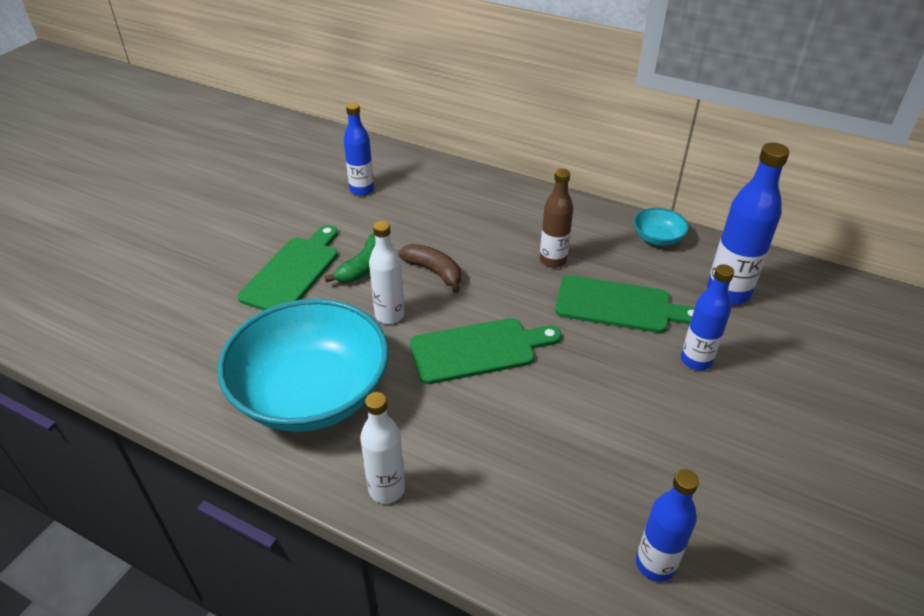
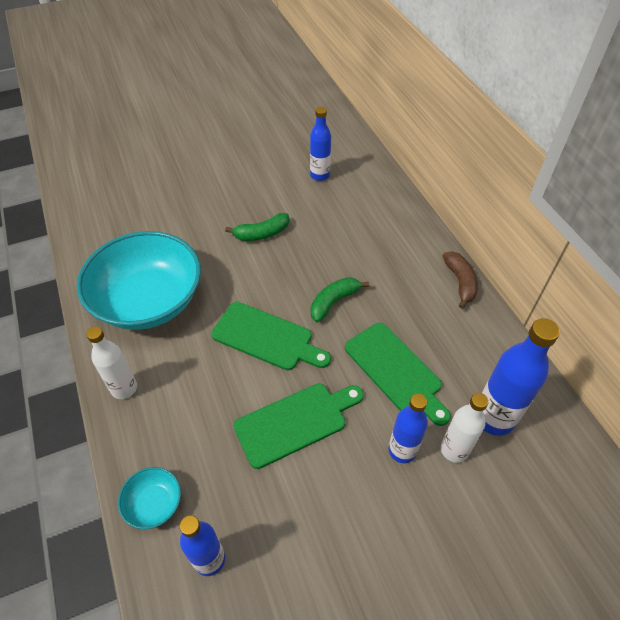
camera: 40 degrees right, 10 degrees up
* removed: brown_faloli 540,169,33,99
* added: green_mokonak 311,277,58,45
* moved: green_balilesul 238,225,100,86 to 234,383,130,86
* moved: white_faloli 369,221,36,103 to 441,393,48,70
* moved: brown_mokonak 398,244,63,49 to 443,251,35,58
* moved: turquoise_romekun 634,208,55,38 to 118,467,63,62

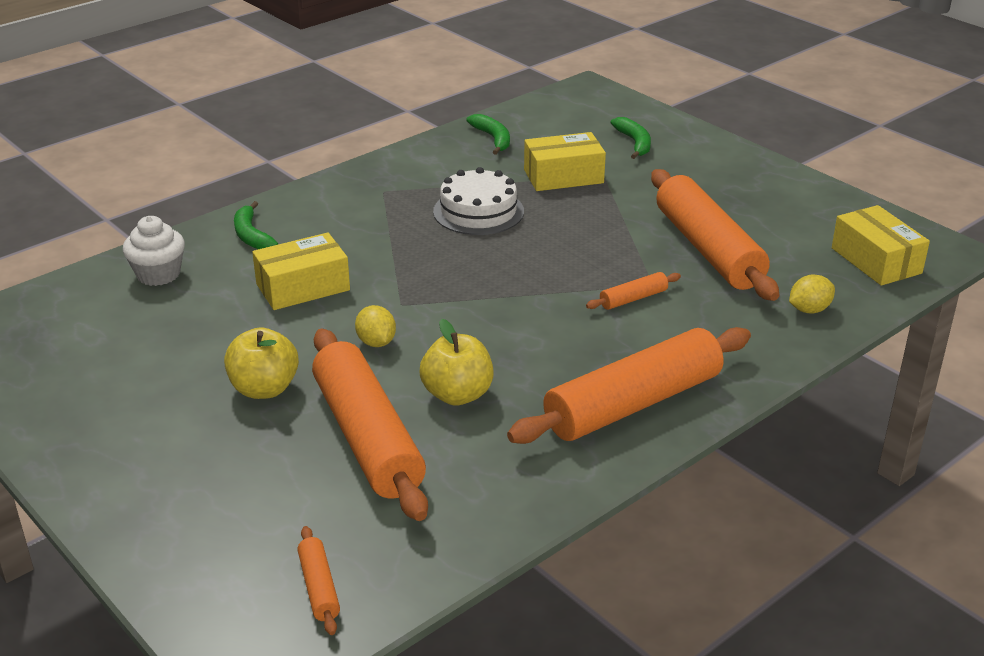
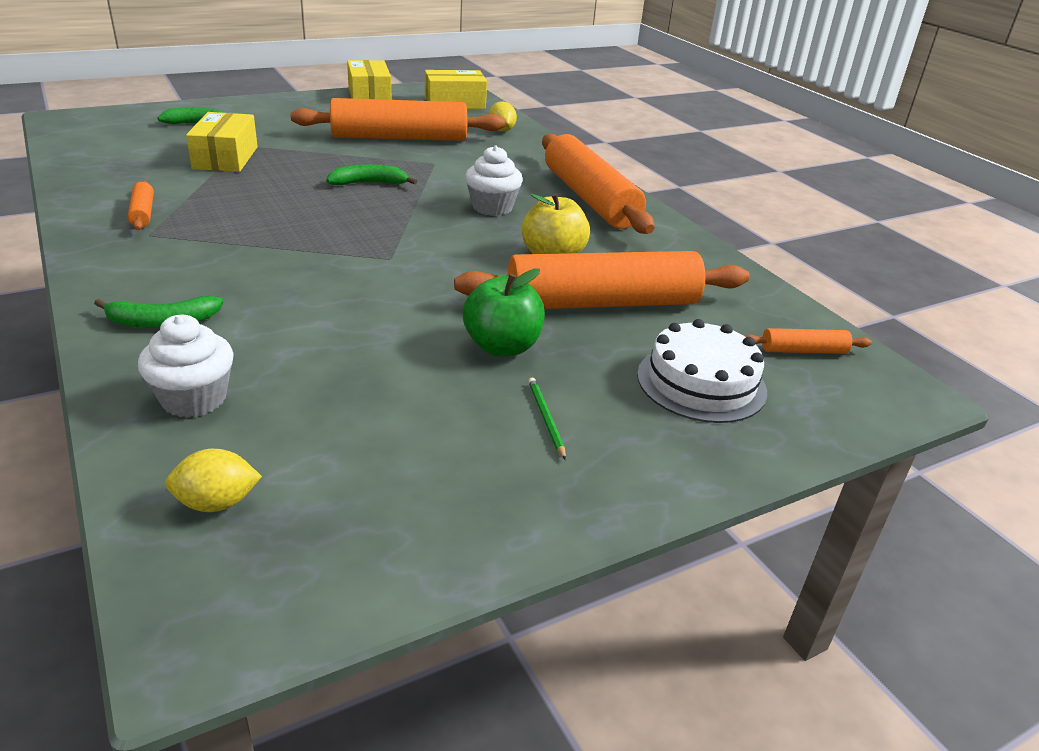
camera: 80 degrees left, 0 degrees up
* added: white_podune 465,146,58,70
* added: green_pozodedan 528,378,38,82
* moved: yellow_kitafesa 252,233,98,77 to 347,60,45,40
* moved: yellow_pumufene 355,305,41,42 to 165,449,97,63
* moved: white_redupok 433,167,91,68 to 637,319,130,104
* moved: green_mokonak 466,114,44,41 to 326,164,91,21
* moved: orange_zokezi 586,272,95,38 to 127,181,27,49
* recoloured: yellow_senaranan 224,327,75,72 to green_senaranan 463,268,82,88

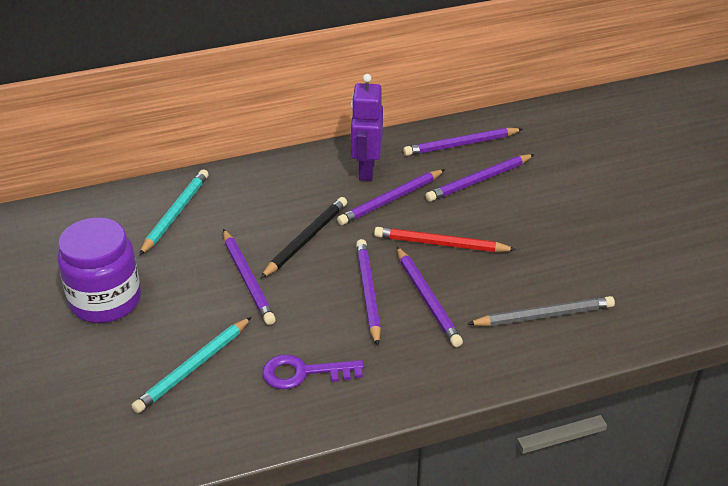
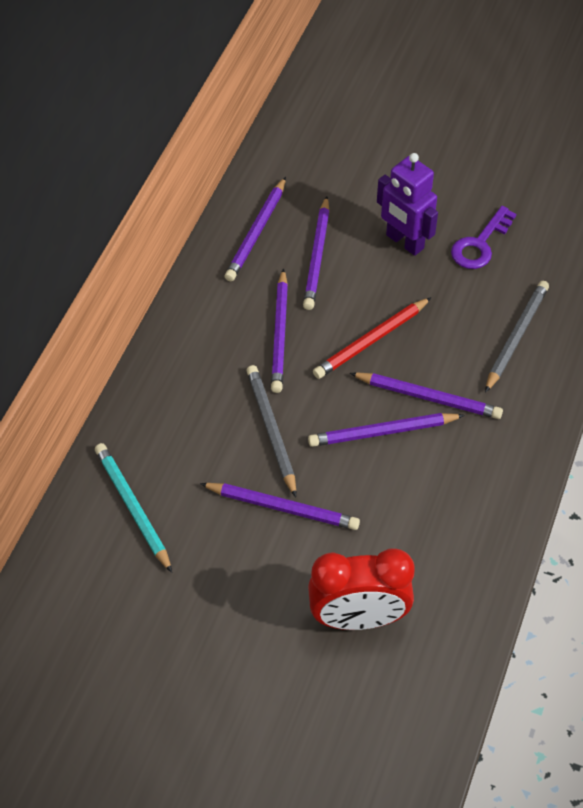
camera: 50 degrees left, 15 degrees up
* removed: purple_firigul 57,217,84,106
* moved: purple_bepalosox 262,354,102,35 to 451,206,65,63
* moved: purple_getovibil 351,74,32,107 to 377,153,61,103
* replaced: turquoise_pozodedan 132,317,119,96 to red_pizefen 308,548,107,82
* recoloured: black_pozodedan 260,197,87,82 to grey_pozodedan 247,365,49,132
* turned: purple_pozodedan 356,239,25,107 = 308,413,157,34 45 degrees counterclockwise

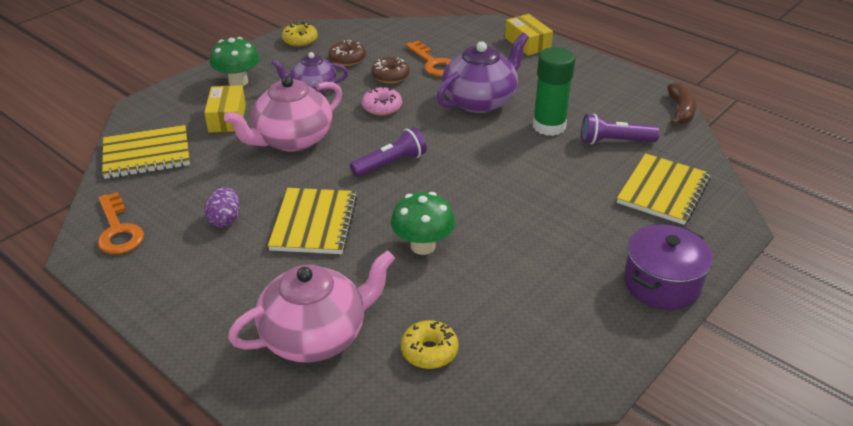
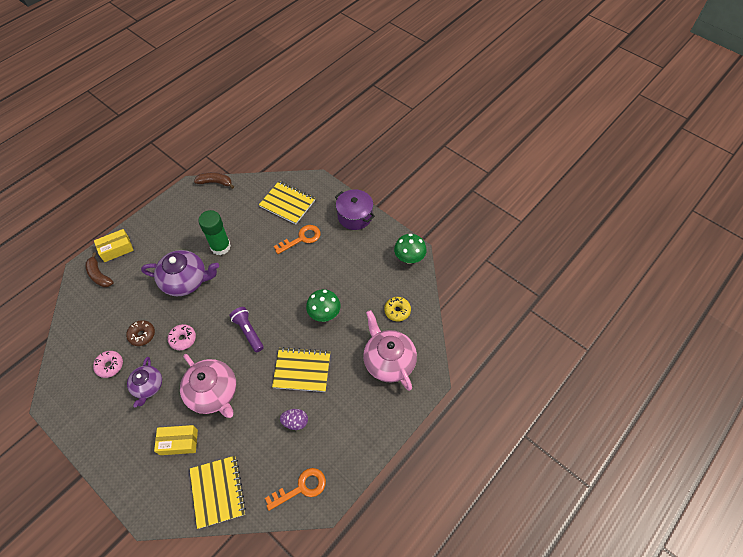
camera: 90 degrees left, 20 degrees up
* removed: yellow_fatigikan 282,22,36,25
* removed: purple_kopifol 581,114,79,30
* added: brown_mokonak 85,252,29,35
* moved: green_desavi 210,37,50,49 to 394,234,33,30
* moved: orange_bepalosox 406,41,45,36 to 274,225,47,29
* recoloured: brown_fatigikan 329,40,37,26 to pink_fatigikan 93,351,30,27
* turned: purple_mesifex 437,33,92,80 = 141,250,78,46 135 degrees clockwise

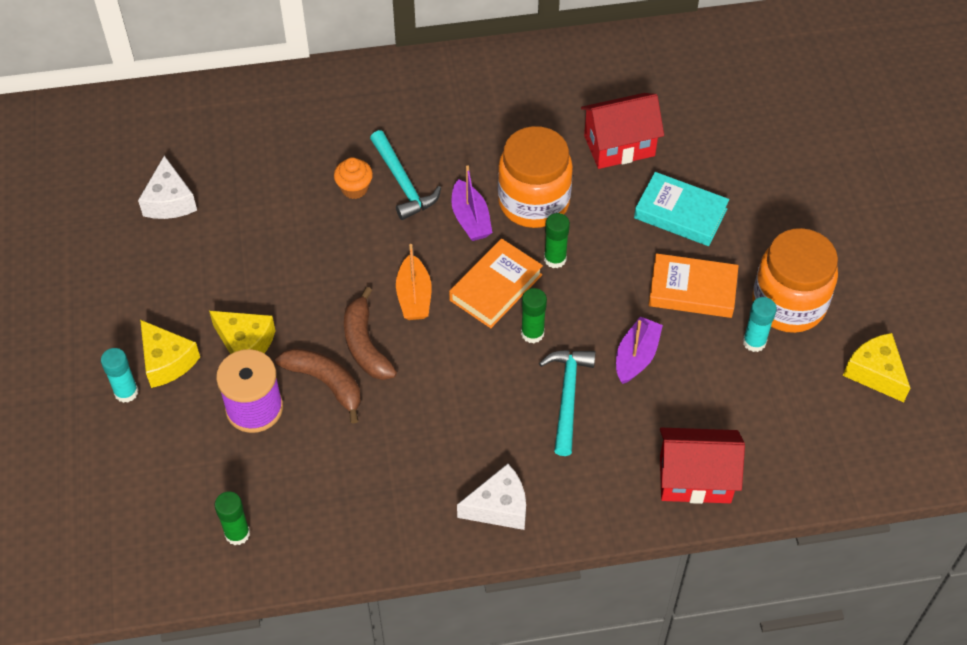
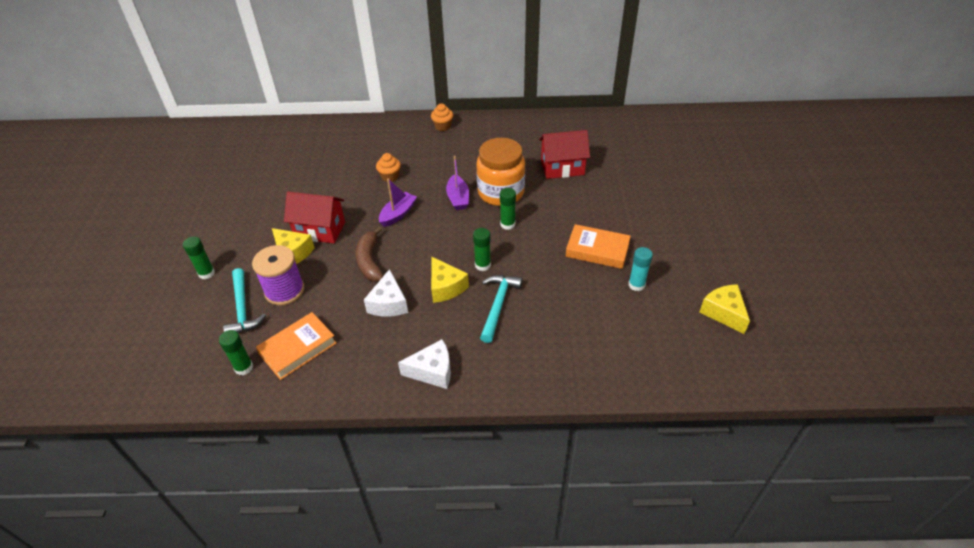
camera: 10 degrees right, 10 degrees down
* removed: brown_mokonak 275,348,86,76
* removed: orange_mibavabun 396,244,36,76
* removed: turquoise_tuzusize 634,172,96,74
* removed: orange_firigul 752,228,86,105
* added: orange_podune 431,104,22,27
* moved: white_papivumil 138,156,59,63 to 364,269,44,47
* moved: yellow_papivumil 140,320,60,68 to 431,256,38,47
* moved: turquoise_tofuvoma 370,130,71,90 to 223,268,43,65
* moved: orange_tuzusize 449,239,94,89 to 256,312,81,68
* moved: purple_mibavabun 616,316,47,68 to 379,178,38,49
* moved: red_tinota 660,427,85,77 to 284,192,61,51
* recoloured: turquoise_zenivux 101,348,37,55 to green_zenivux 183,236,32,43

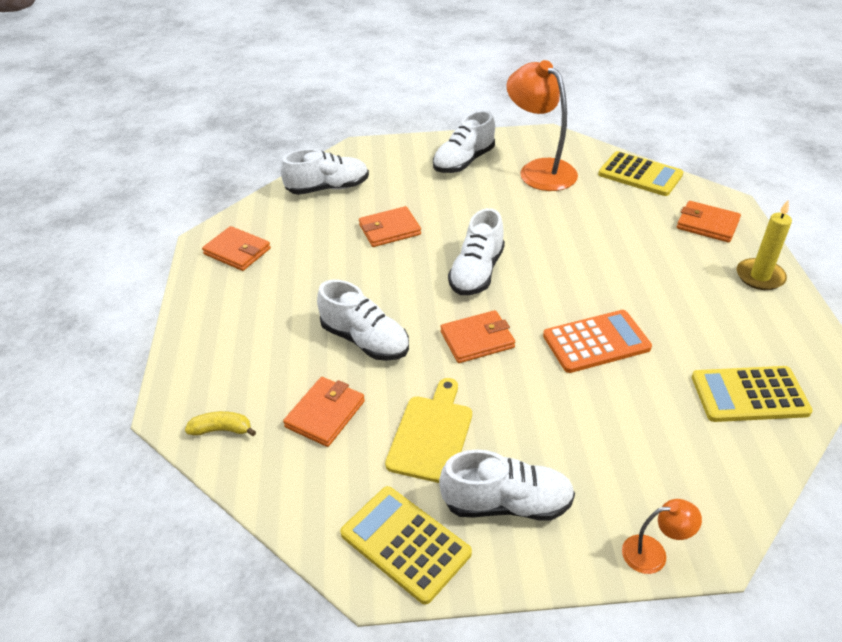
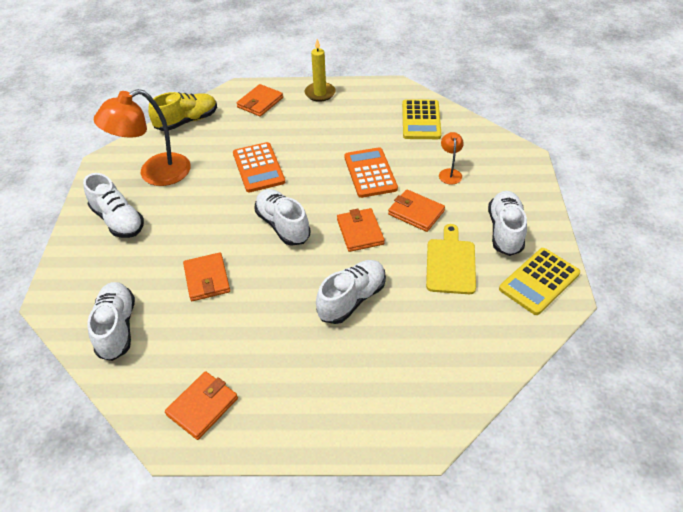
camera: 85 degrees left, 5 degrees up
* removed: yellow_mokonak 185,411,71,25
* added: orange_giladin 233,142,52,50
* moved: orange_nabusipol 283,377,82,70 to 388,189,57,43
* moved: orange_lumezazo 622,499,80,75 to 439,132,25,53
* replaced: yellow_giladin 598,151,85,45 to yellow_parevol 148,92,69,39
* turned: yellow_balilesul 385,378,87,105 = 426,224,50,70 75 degrees clockwise
* turned: white_parevol 448,208,57,87 = 254,189,56,57 150 degrees counterclockwise

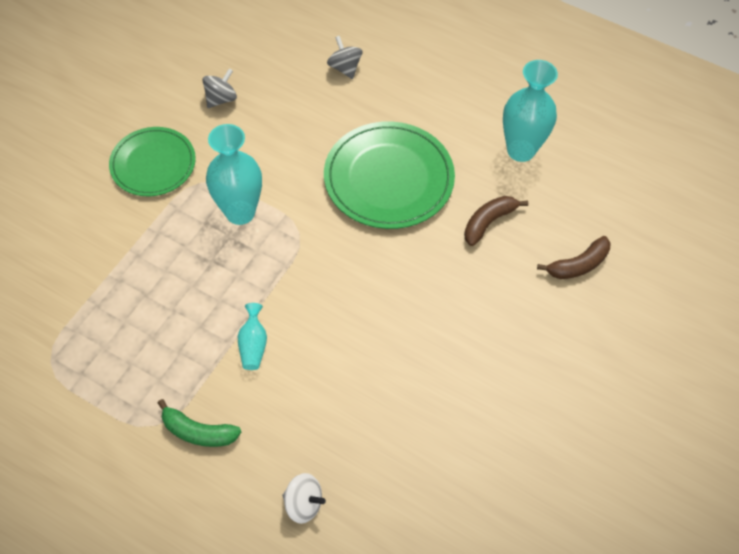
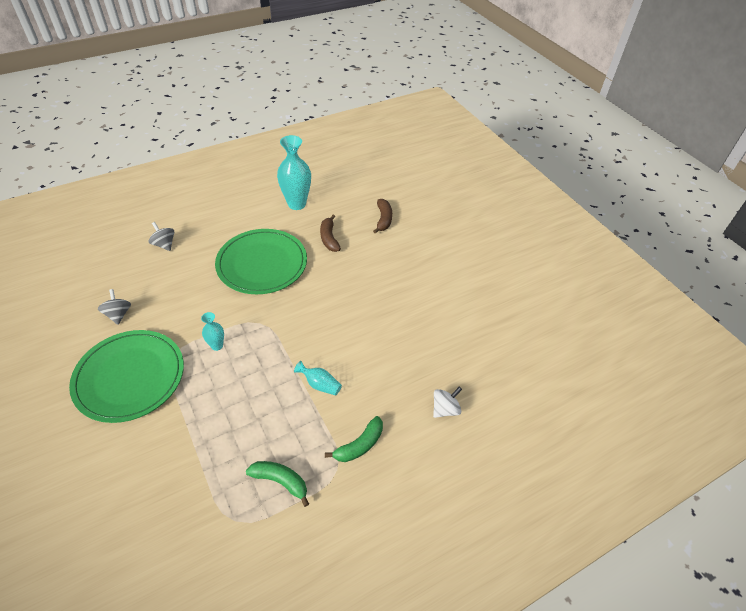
camera: 60 degrees left, 10 degrees down
* added: green_mokonak 246,461,63,46
* turned: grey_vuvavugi 327,36,35,43 = 148,222,26,29 45 degrees clockwise
* resized: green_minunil 109,127,87,69 = 69,330,115,93 x1.52
* resized: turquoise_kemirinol 206,124,56,101 = 201,312,23,39 x0.50

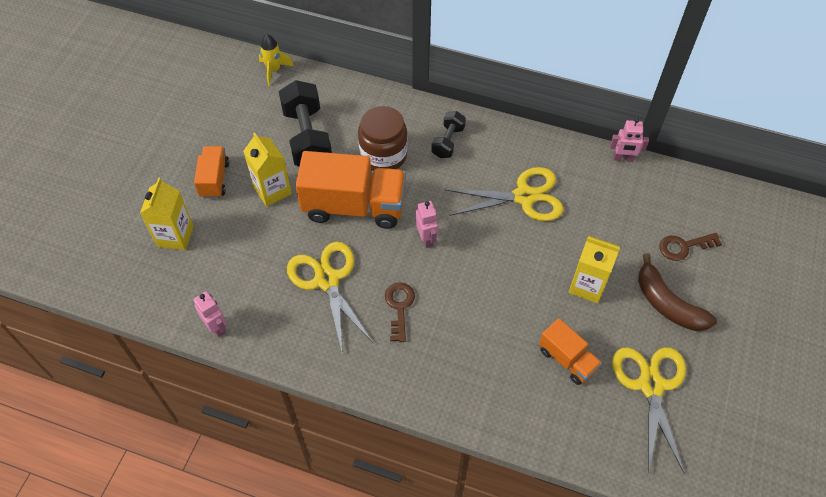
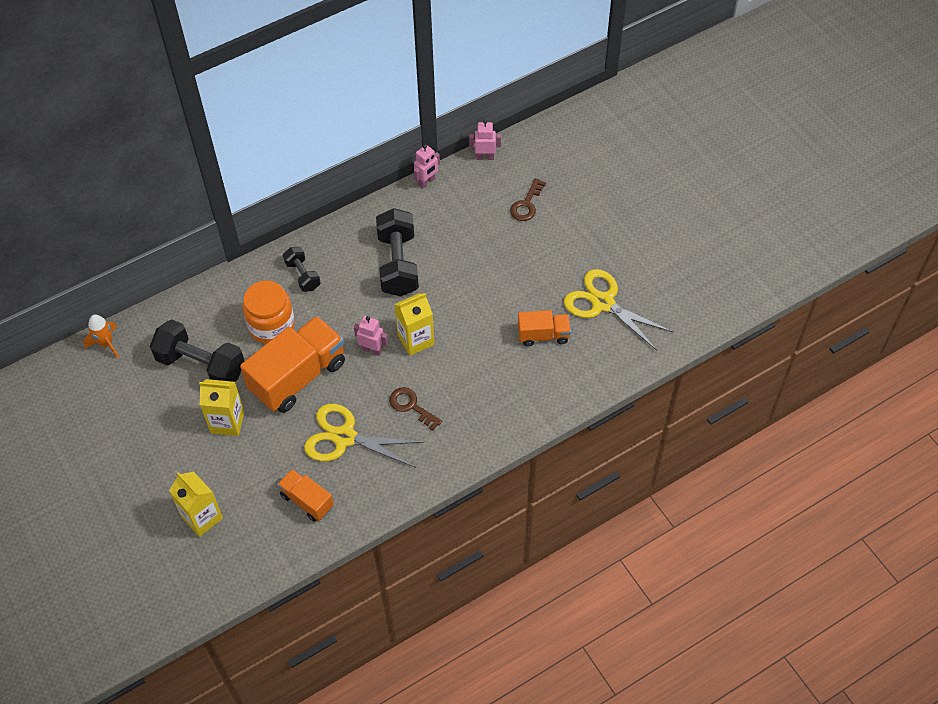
camera: 50 degrees left, 0 degrees up
* removed: brown_mokonak 638,253,79,78
* moved: pink_getovibil 193,291,33,46 to 469,120,32,40
* moved: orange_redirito 194,146,35,52 to 277,469,57,53
* moved: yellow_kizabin 569,236,51,67 to 394,293,40,63
* replaced: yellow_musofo 446,167,118,54 to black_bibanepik 376,208,43,88
* recoloured: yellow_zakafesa 259,34,35,52 to orange_zakafesa 83,315,36,44
* recoloured: brown_firigul 358,106,49,65 to orange_firigul 243,280,52,64

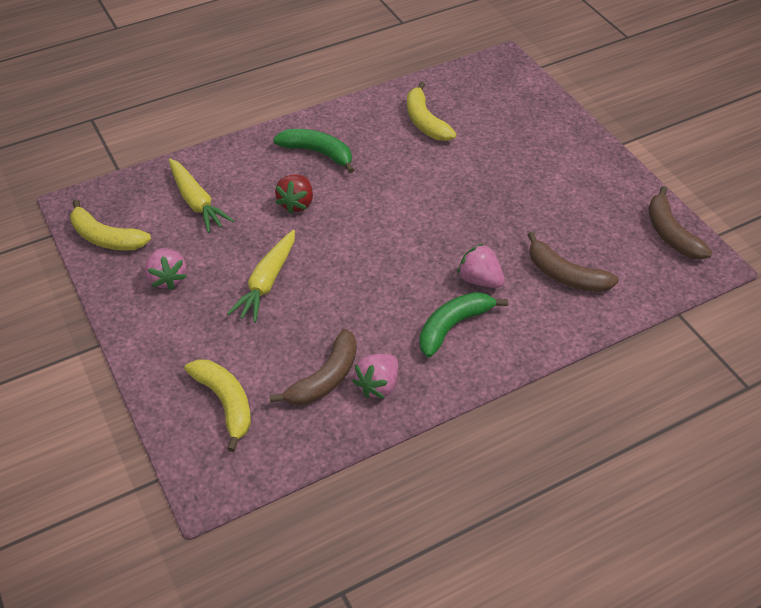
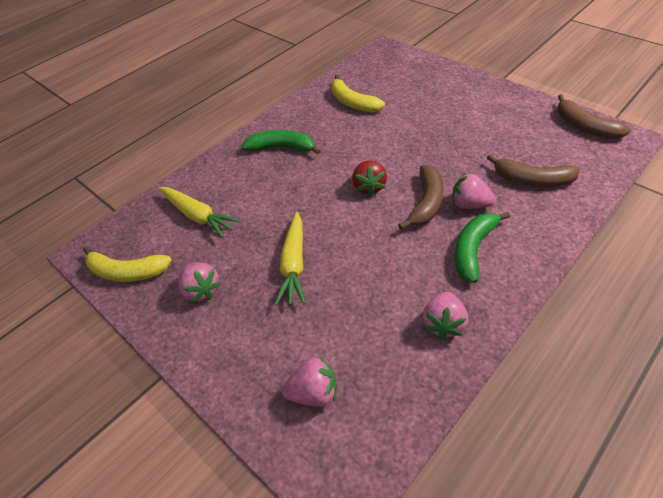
camera: 15 degrees left, 0 degrees up
* moved: brown_mokonak 269,329,88,76 to 398,165,46,65
* moved: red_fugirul 275,175,38,39 to 352,160,35,36
* replaced: yellow_mokonak 185,360,66,92 to pink_fugirul 282,356,54,51

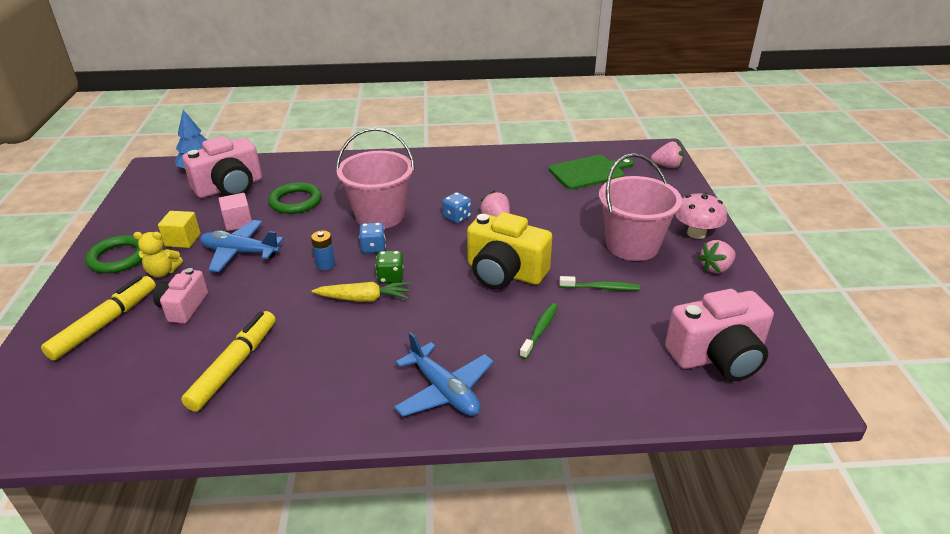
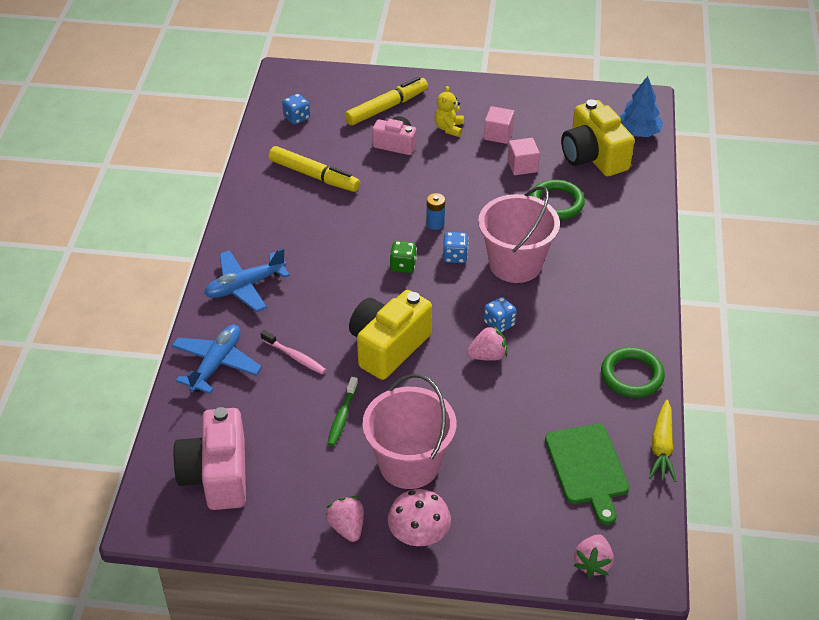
camera: 100 degrees right, 10 degrees up
* added: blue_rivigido 282,94,28,31
* moved: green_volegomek 85,235,57,38 to 601,347,64,51
* moved: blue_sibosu 200,220,84,52 to 172,325,90,69
* moved: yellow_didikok 312,282,98,20 to 649,400,27,82
* recoloured: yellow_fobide 158,211,43,37 to pink_fobide 484,106,30,38
* recoloured: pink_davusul 182,136,80,62 to yellow_davusul 561,99,74,77
* recoloured: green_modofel 520,303,38,56 to pink_modofel 261,330,65,44
* turned: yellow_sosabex 41,276,115,85 = 345,77,83,48 75 degrees counterclockwise

